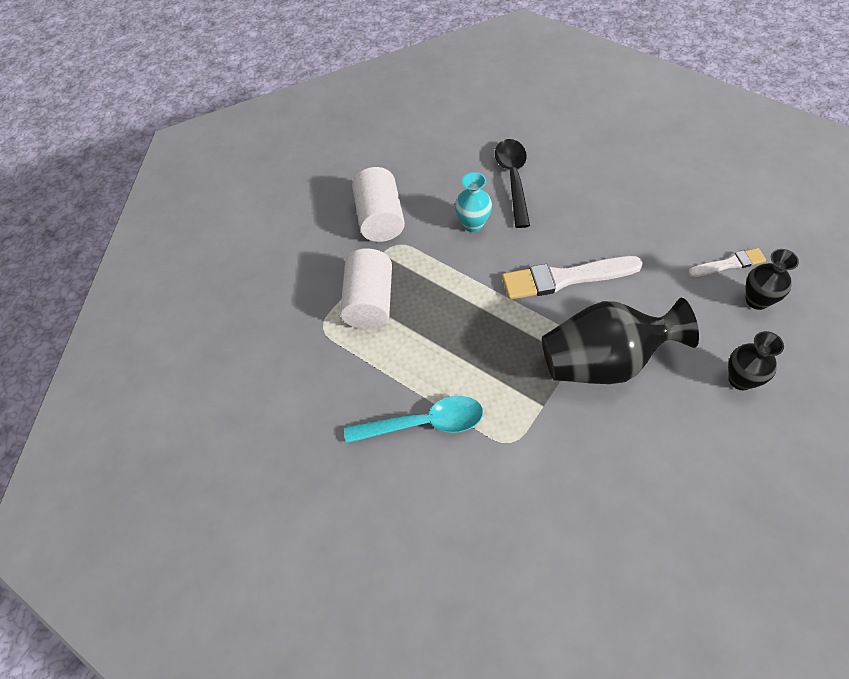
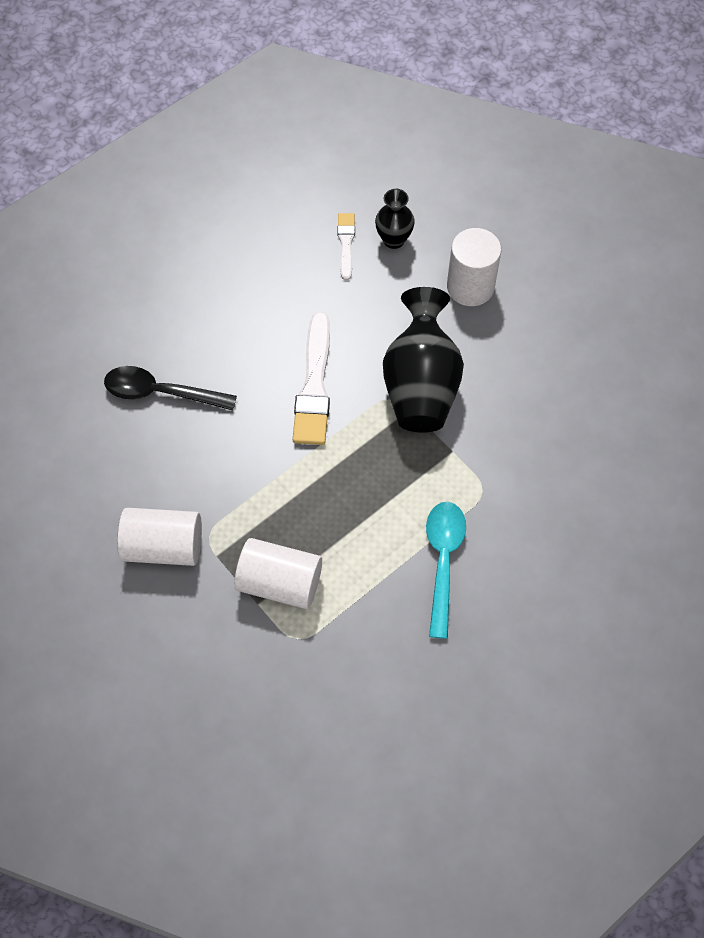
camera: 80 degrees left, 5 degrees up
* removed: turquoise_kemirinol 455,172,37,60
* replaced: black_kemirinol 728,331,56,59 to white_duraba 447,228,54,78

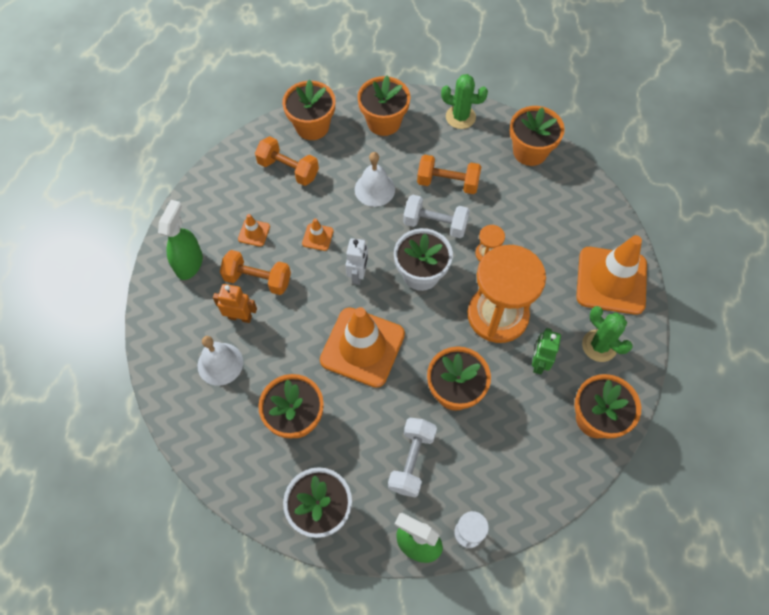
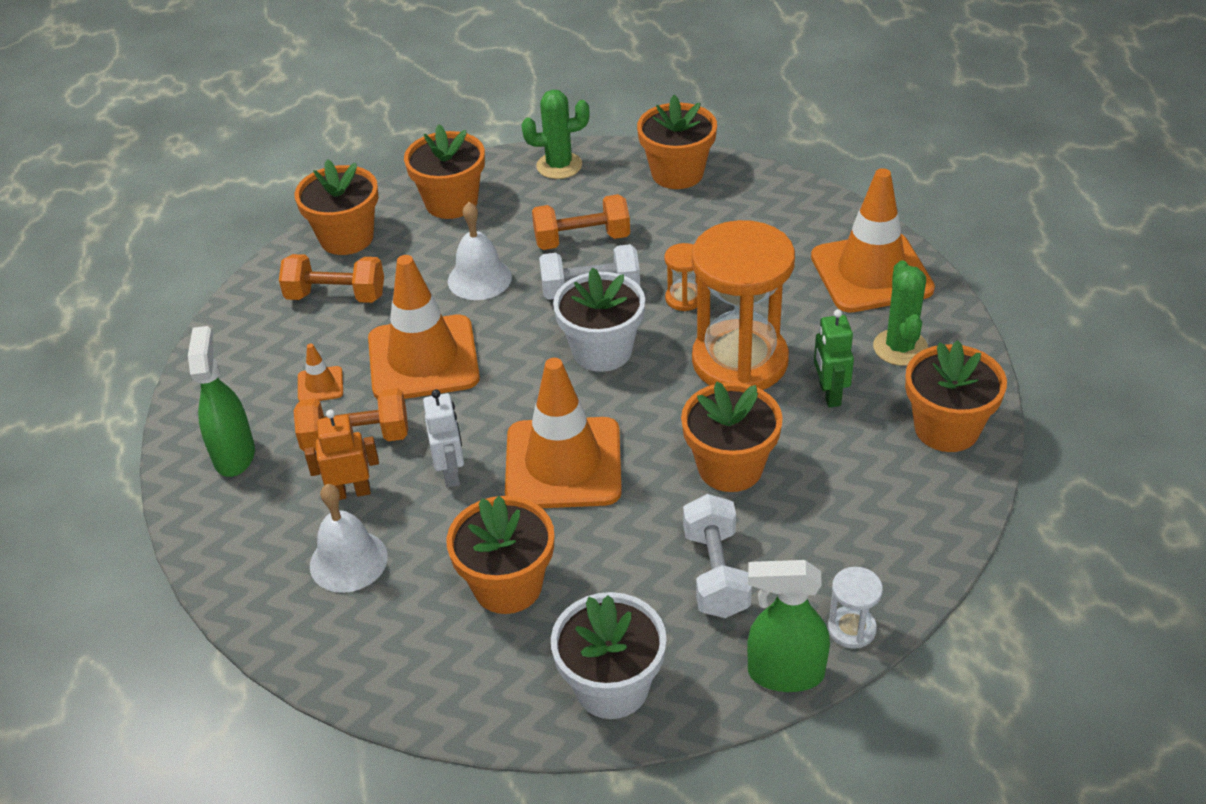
camera: 20 degrees left, 20 degrees down
* moved: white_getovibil 346,238,22,47 to 423,389,41,99
* turned: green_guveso 582,306,51,56 = 873,260,55,106 60 degrees clockwise
* resized: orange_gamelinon 302,218,32,33 = 368,255,112,144 x2.40

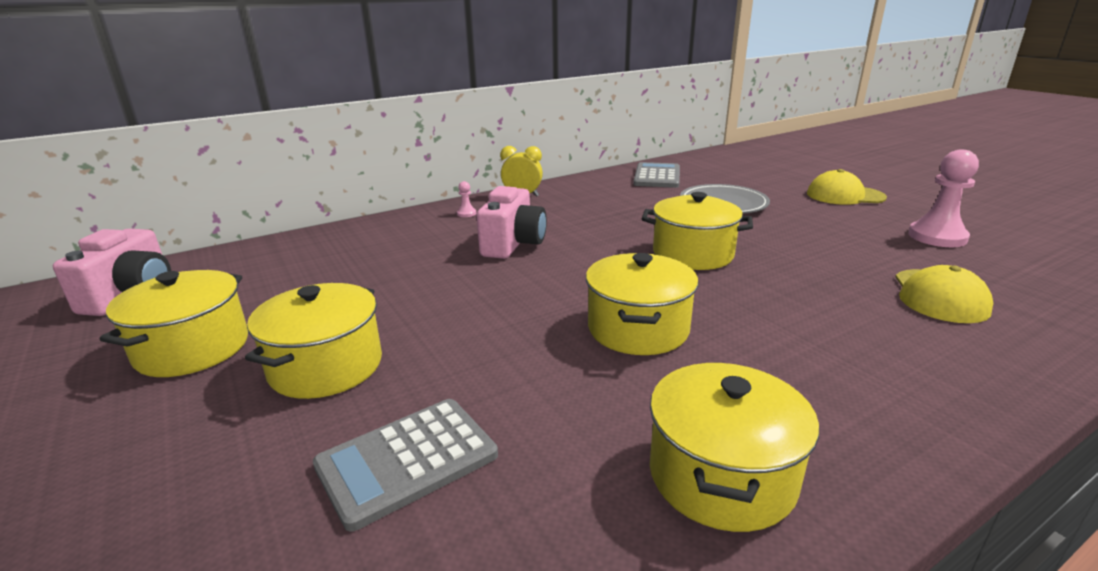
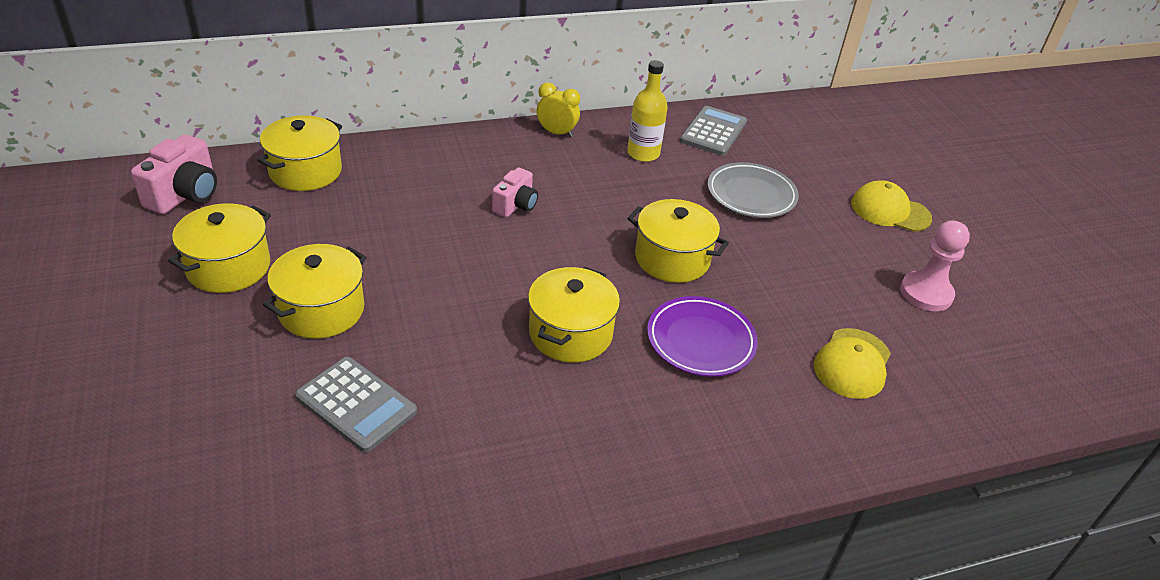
camera: 10 degrees right, 15 degrees up
* removed: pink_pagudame 457,181,19,36
* added: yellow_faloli 627,60,41,102
* added: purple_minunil 647,296,111,81
* moved: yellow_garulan 650,362,169,170 to 257,115,85,76
* turned: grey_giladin 313,399,185,133 = 295,357,122,96 120 degrees counterclockwise
* resized: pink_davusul 476,186,71,73 = 492,167,46,50 x0.65

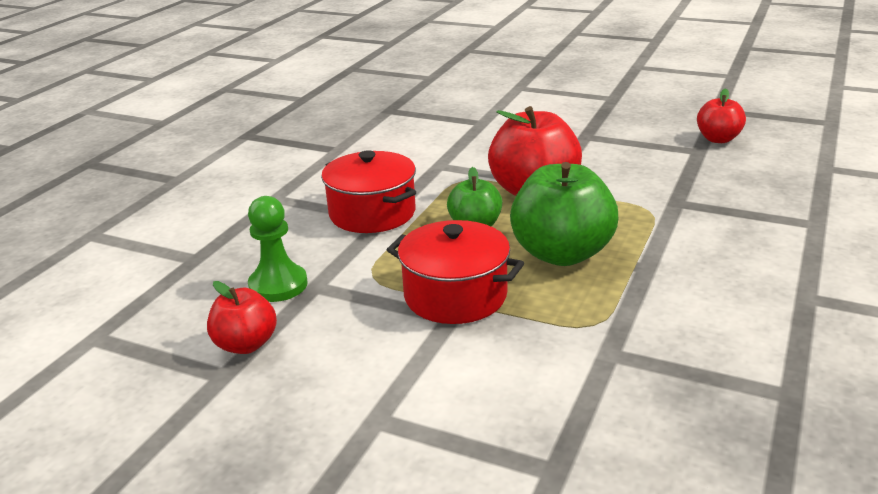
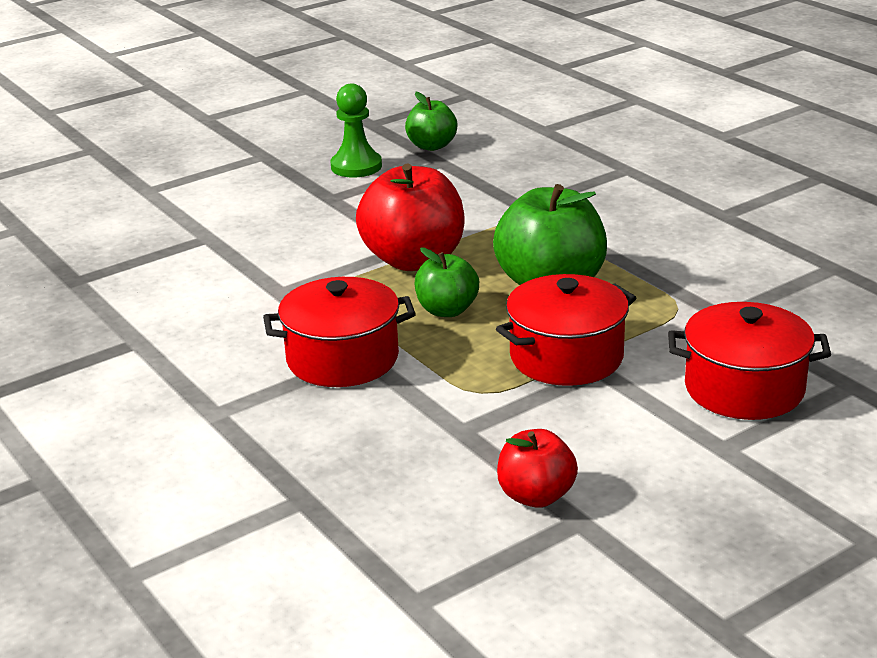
camera: 60 degrees left, 0 degrees up
* added: red_garulan 668,302,163,118
* moved: green_pagudame 248,196,60,106 to 331,83,51,95
* recoloured: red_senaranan 697,88,49,55 to green_senaranan 405,92,52,59

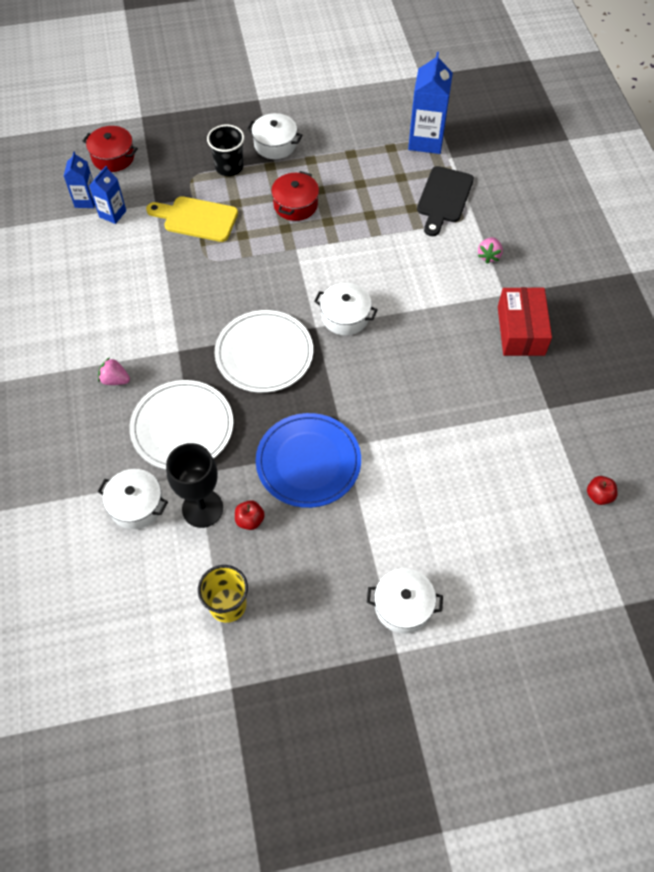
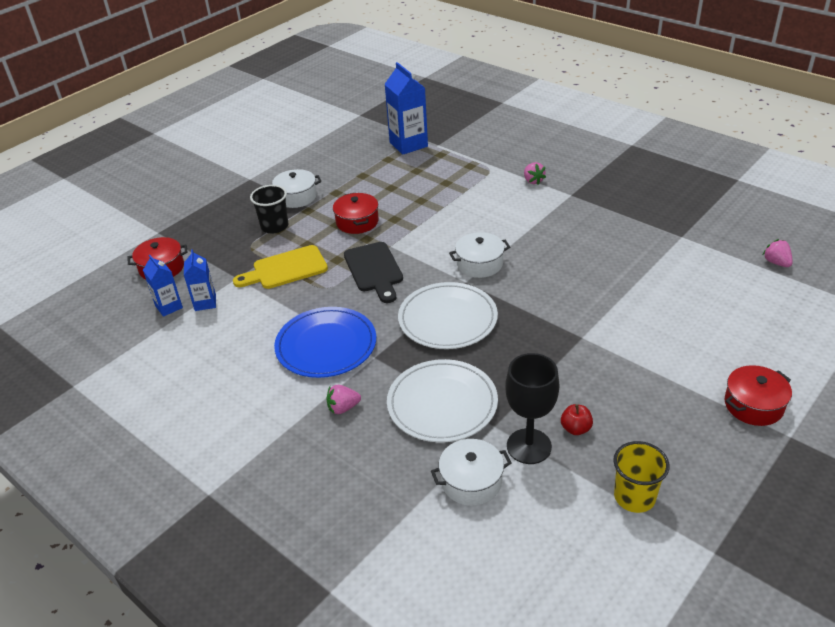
camera: 35 degrees left, 20 degrees down
* removed: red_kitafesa 498,287,54,69
* moved: blue_minunil 256,413,105,95 to 274,307,102,71
* moved: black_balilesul 417,166,57,70 to 344,242,59,61
* replaced: red_senaranan 587,476,31,29 to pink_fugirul 763,239,30,28
* recoloured: white_garulan 367,569,76,64 to red_garulan 725,365,67,61

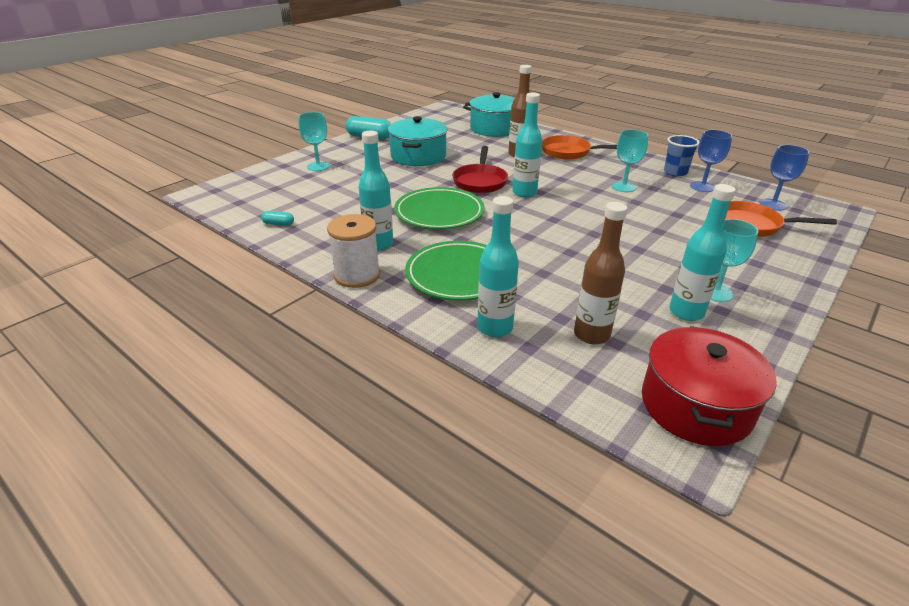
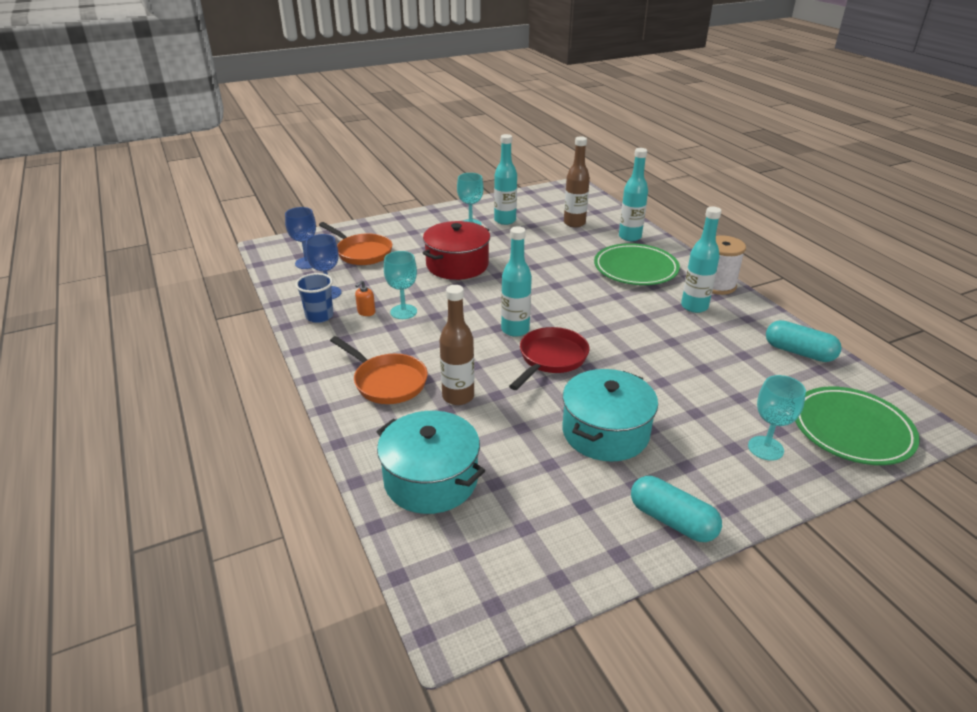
camera: 155 degrees left, 0 degrees up
* added: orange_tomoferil 355,280,20,36
* moved: green_minunil 394,187,91,42 to 795,386,125,79
* moved: red_garulan 642,326,135,120 to 423,221,67,59
* resized: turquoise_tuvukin 261,211,33,15 = 766,320,76,42 x2.00

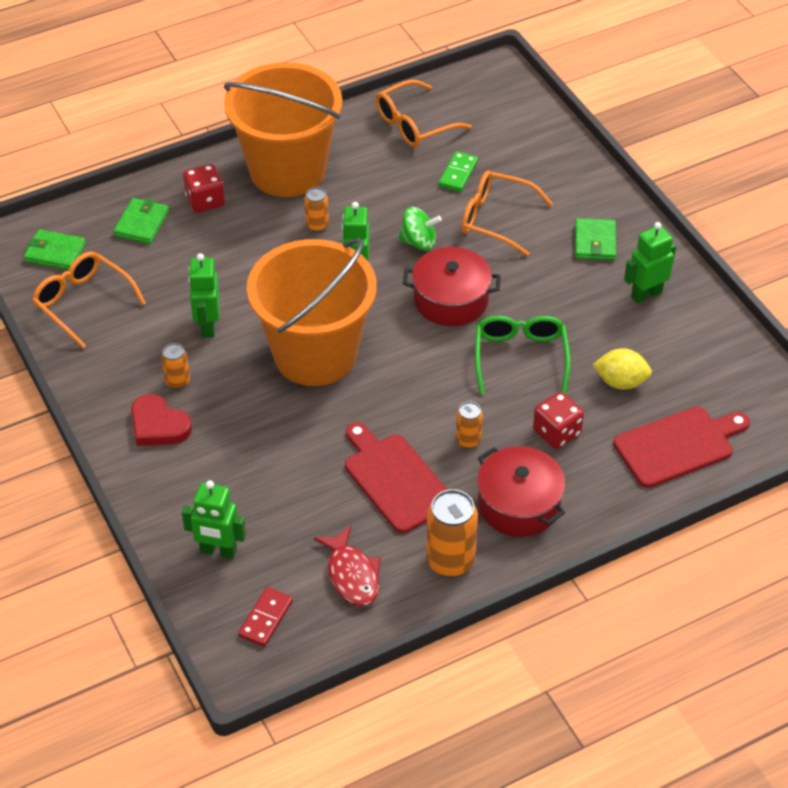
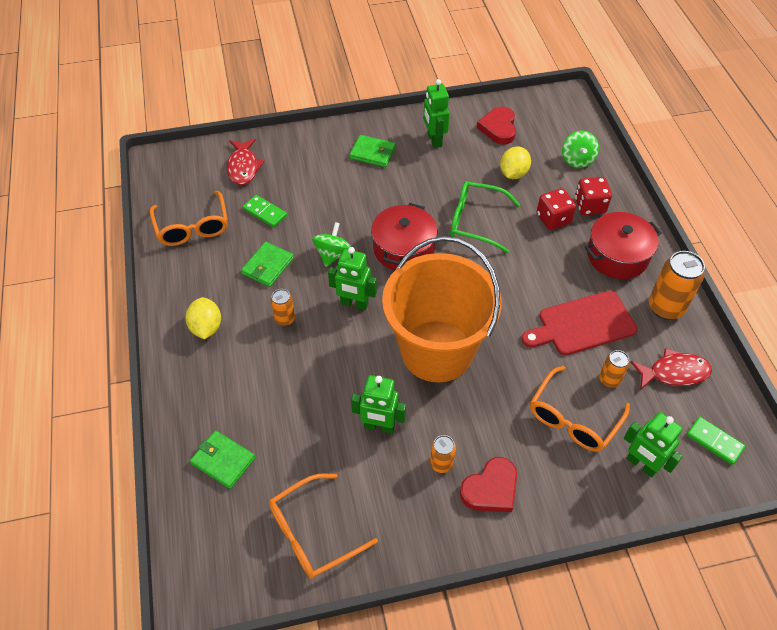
camera: 75 degrees left, 5 degrees up
* added: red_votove 227,139,38,46
* added: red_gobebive 477,106,39,39
* moved: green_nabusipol 24,229,62,41 to 241,242,53,45
* moved: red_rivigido 183,164,42,49 to 575,177,37,38
* moved: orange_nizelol 456,402,27,47 to 599,350,31,38
* moved: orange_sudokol 461,171,92,85 to 530,366,100,86
* replaced: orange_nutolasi 224,62,118,135 to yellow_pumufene 185,297,36,42
* replaced: red_balilesul 613,406,137,82 to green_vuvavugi 562,131,37,37
* recoloured: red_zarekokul 238,587,55,60 to green_zarekokul 687,417,58,48
* turned: green_getovibil 182,480,64,79 = 624,412,59,65 105 degrees clockwise

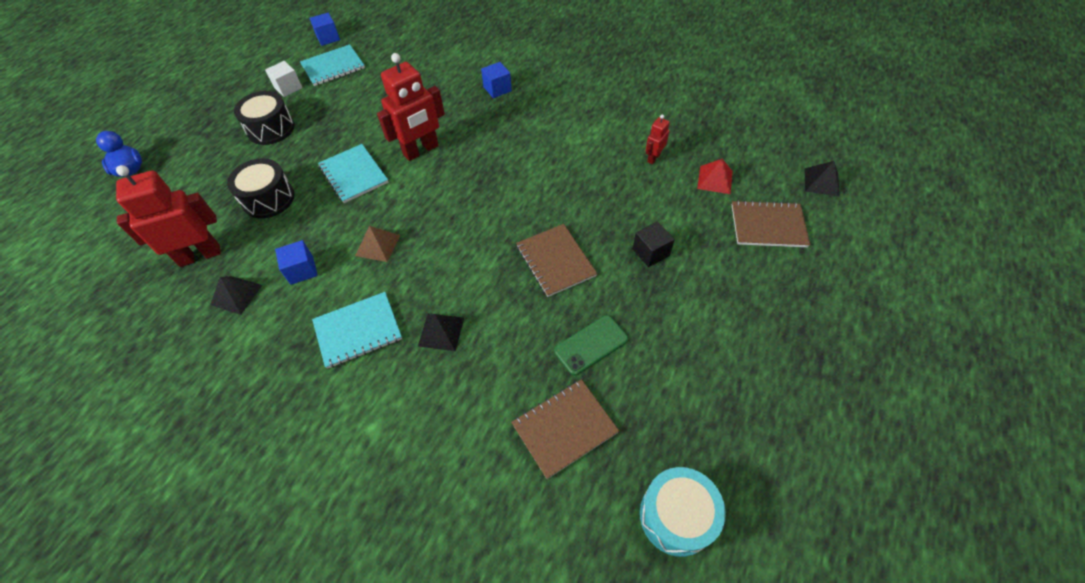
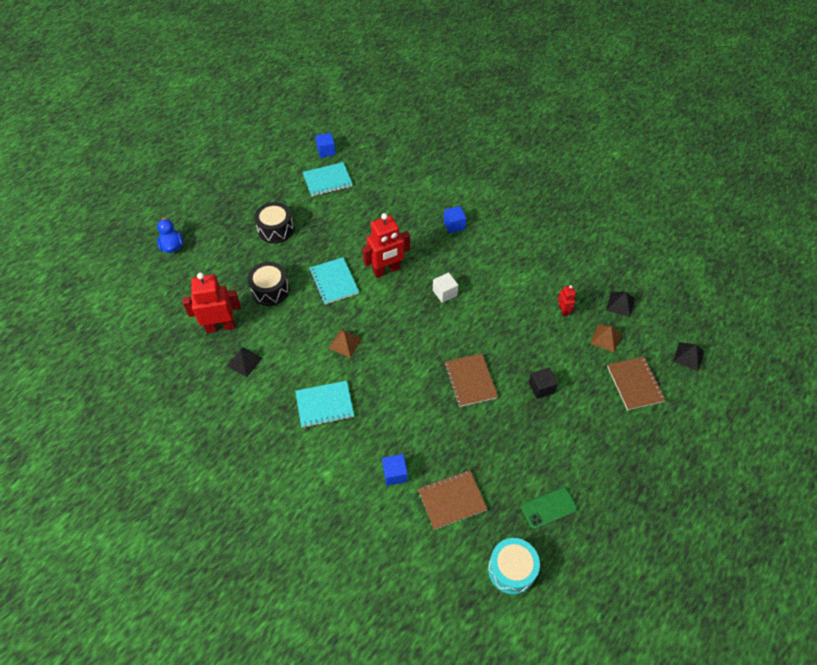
camera: 10 degrees right, 0 degrees up
* moved: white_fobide 265,61,37,36 to 433,272,25,31
* moved: blue_fobide 275,240,43,45 to 382,454,26,32
* moved: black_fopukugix 418,313,46,38 to 606,292,29,25
* moved: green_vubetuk 554,315,74,60 to 521,487,56,42
* recoloured: red_fopukugix 697,159,36,35 to brown_fopukugix 590,325,32,28
* turned: red_getovibil 646,114,24,50 = 558,285,18,32 120 degrees clockwise
* turned: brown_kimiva 732,200,78,47 = 607,357,59,53 60 degrees clockwise

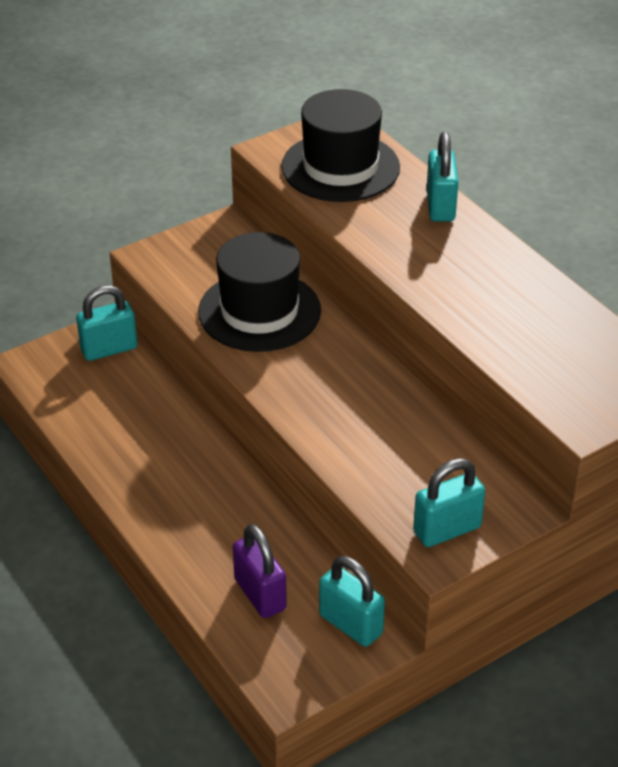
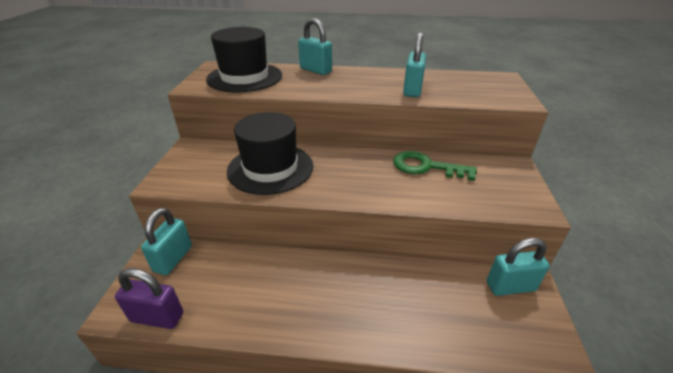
camera: 50 degrees left, 5 degrees down
* added: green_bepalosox 393,151,84,30
* moved: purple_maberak 233,524,54,94 to 115,268,68,61
* moved: turquoise_maberak 413,458,73,89 to 403,32,23,65

